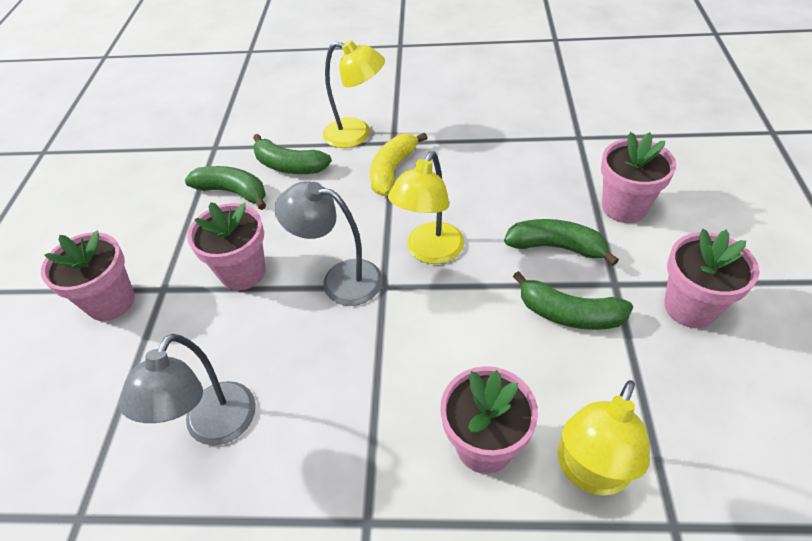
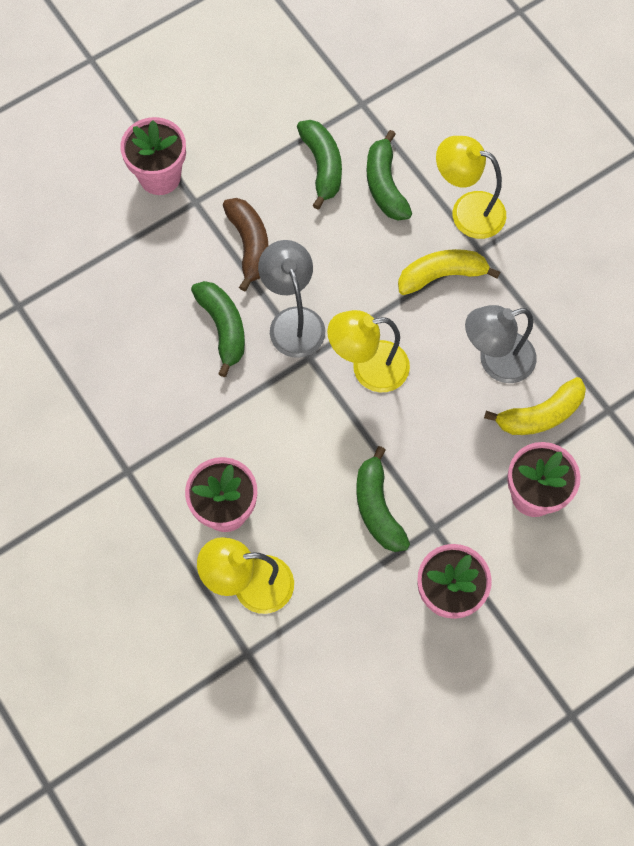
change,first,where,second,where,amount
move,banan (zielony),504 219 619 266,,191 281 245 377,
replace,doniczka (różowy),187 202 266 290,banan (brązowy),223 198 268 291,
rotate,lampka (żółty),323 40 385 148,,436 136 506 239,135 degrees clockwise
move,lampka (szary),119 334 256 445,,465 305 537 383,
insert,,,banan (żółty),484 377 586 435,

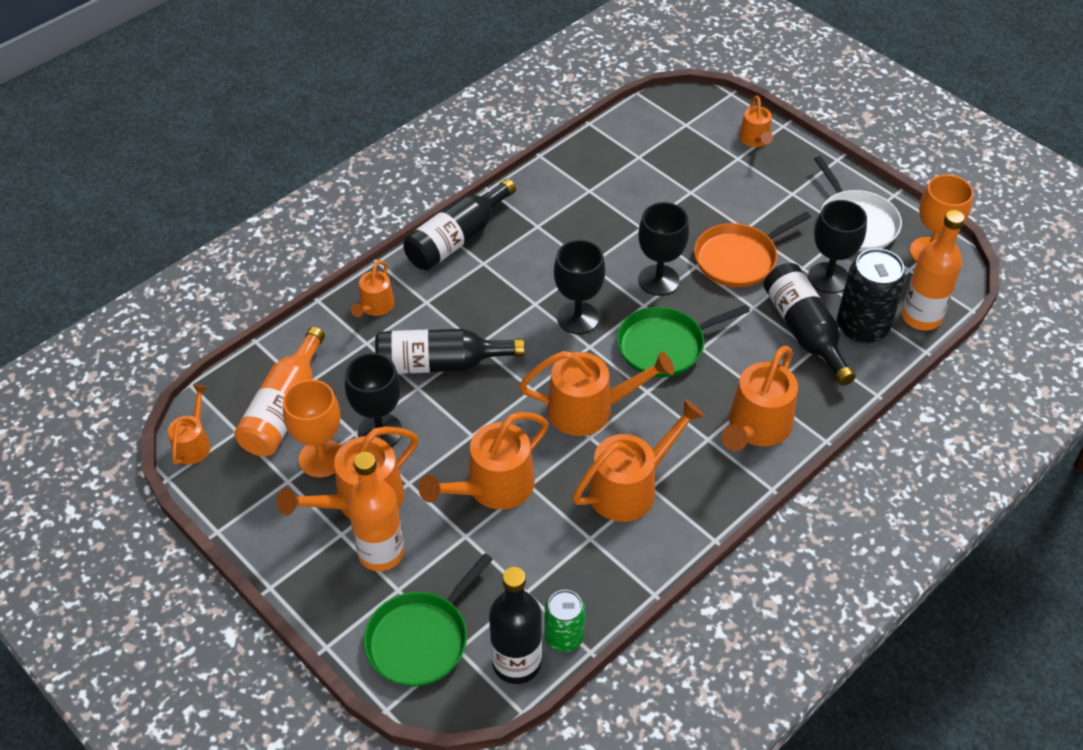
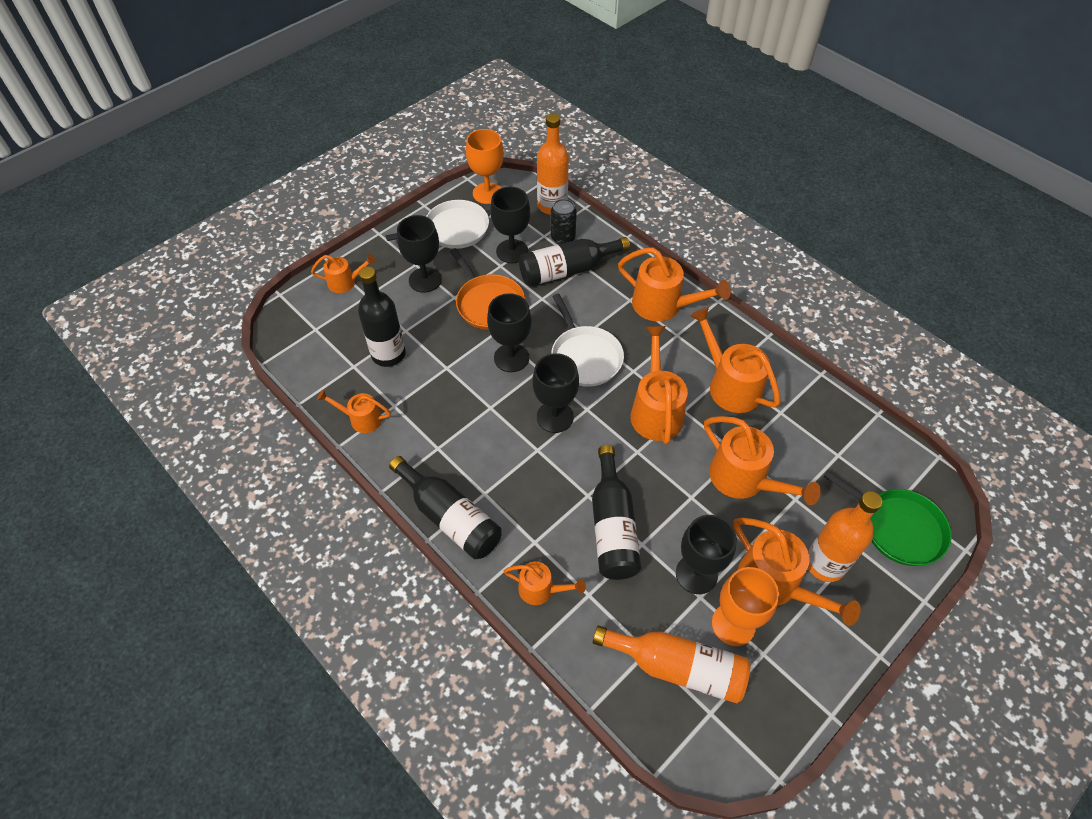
change,first,where,second,where,amount
move,konewka (pomarańczowy),168 385 211 465,,317 389 391 433,
move,butelka (czarny),489 567 542 684,,358 267 406 367,
insert,,,kielich (czarny),397 215 442 293,
resize,puszka (czarny),837 248 906 344,,551 199 577 244,x0.62
recolor,patelnia (zielony),617 305 750 377,patelnia (biały),551 294 624 387,
delete,puszka (zielony),545 590 585 652,,,

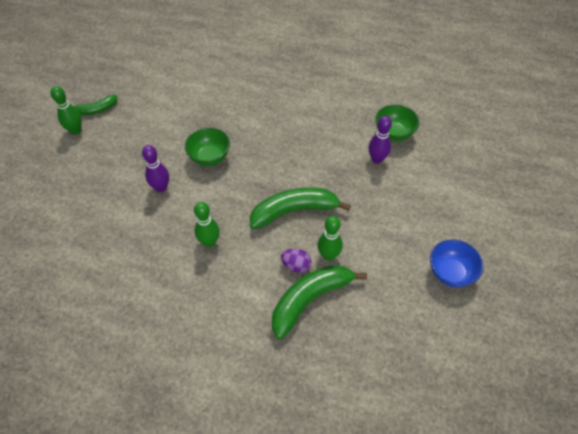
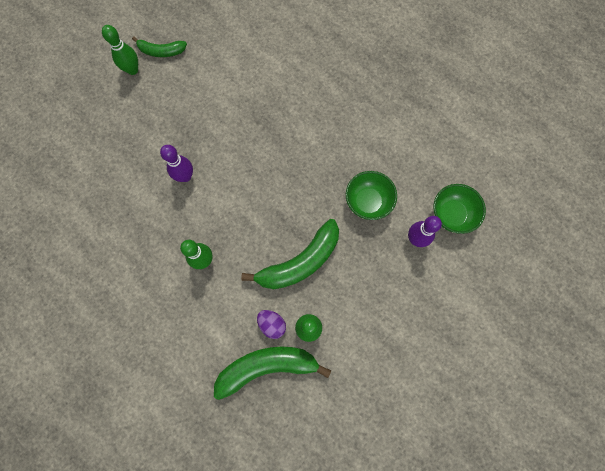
change,first,where,second,where,amount
rotate,banan (zielony),250 187 351 229,,241 219 339 289,135 degrees clockwise
move,miska (zielony),185 128 230 166,,346 171 397 220,
delete,miska (niebieski),430 239 484 287,,,

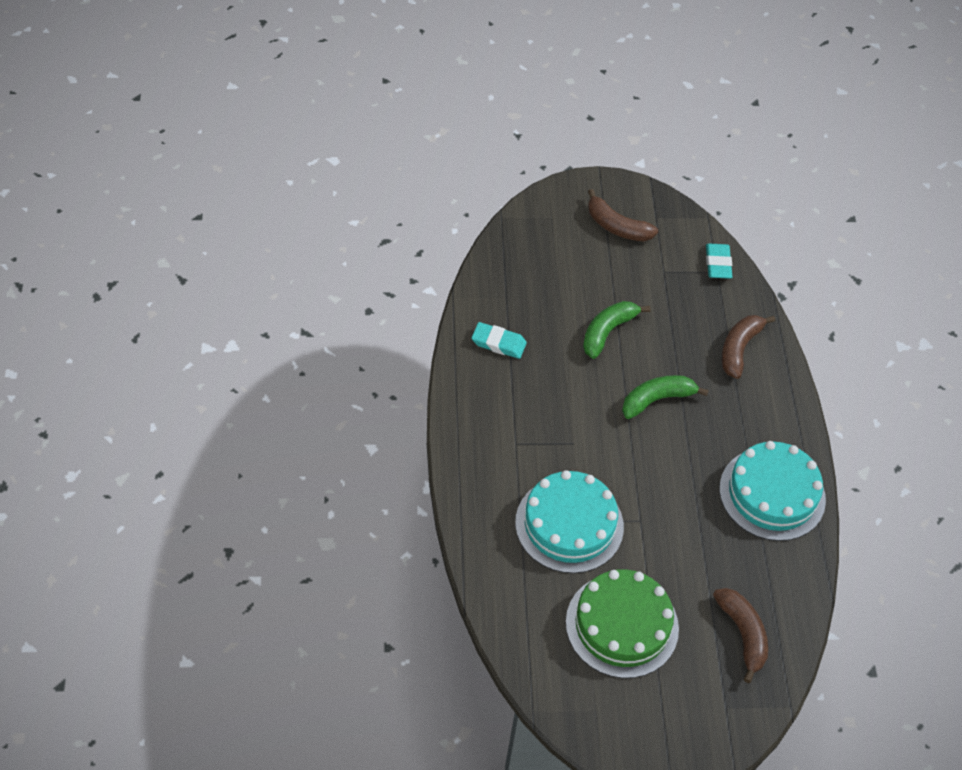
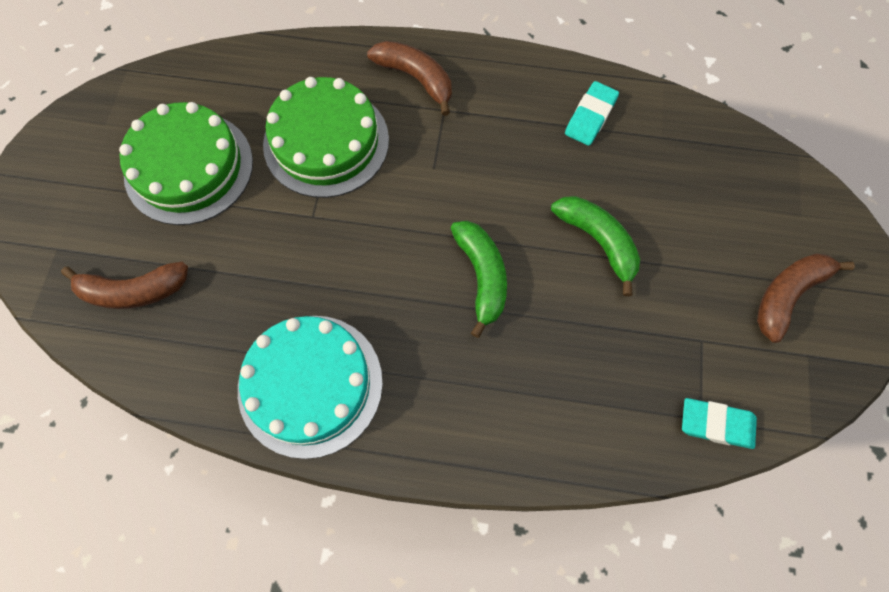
change,first,where,second,where,amount
recolor,tort (turkusowy),515 470 624 573,tort (zielony),263 77 389 198,
move,banan (brązowy),722 315 775 379,,367 41 452 116,

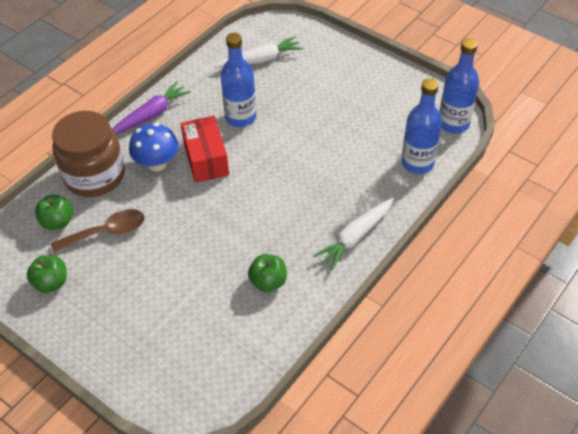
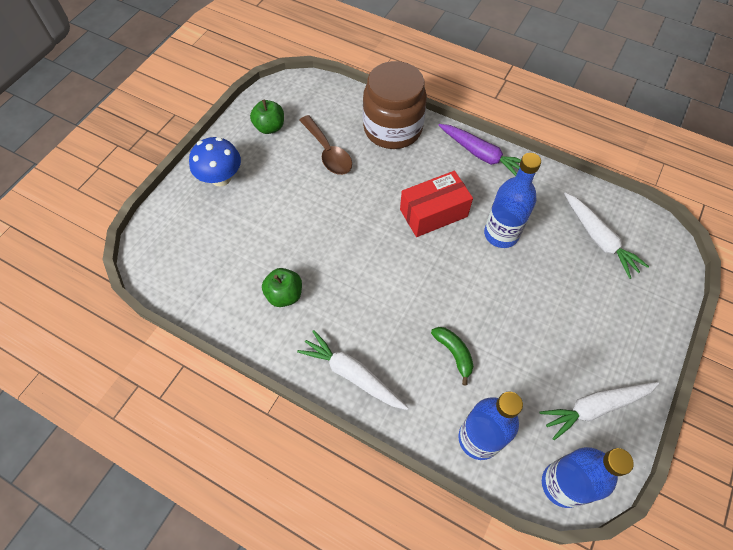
change,first,where,second,where,amount
move,grzyb (niebieski),129 123 179 171,,189 137 241 186,
insert,,,banan (zielony),431 327 473 386,
insert,,,marchewka (biały),540 382 659 440,
delete,jabłko (zielony),35 194 73 230,,,

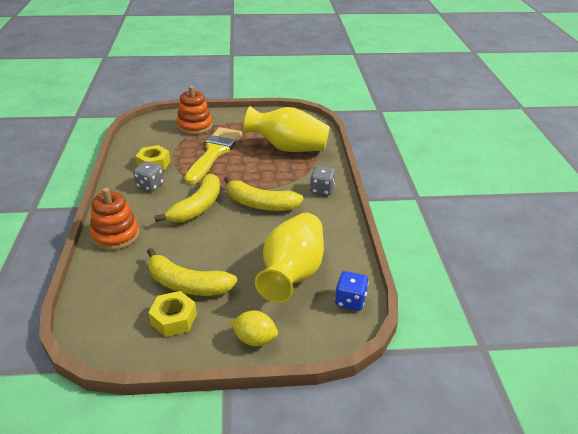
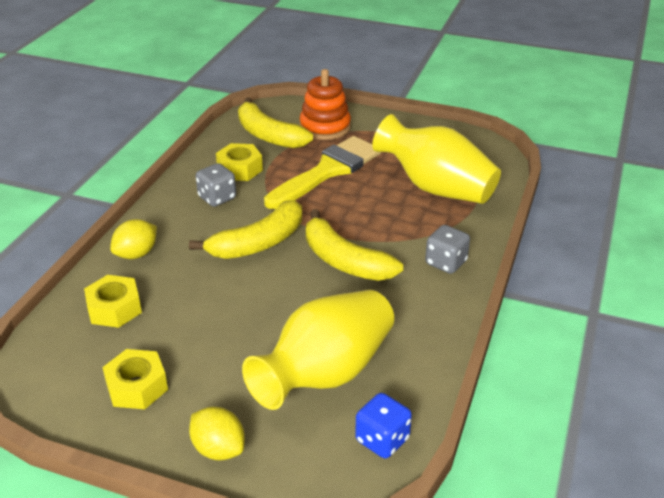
change,first,where,second,where,amount
insert,,,nakrętka (żółty),84 275 142 328,
replace,zabawka nakładanka (pomarańczowy),90 188 139 250,cytryna (żółty),110 219 157 259,
move,banan (żółty),147 248 237 296,,238 97 313 149,

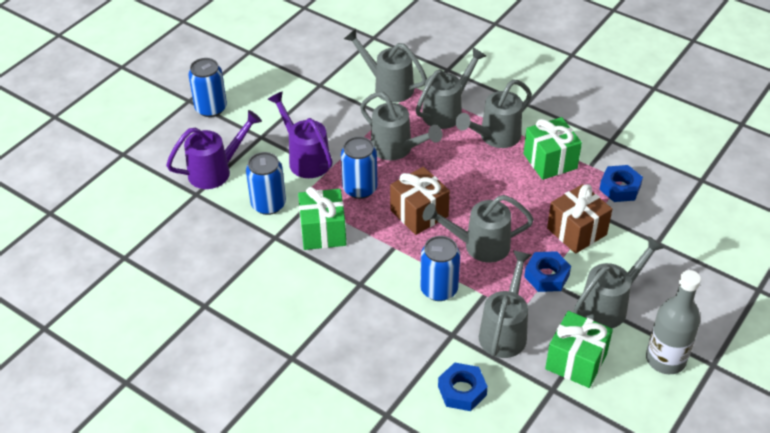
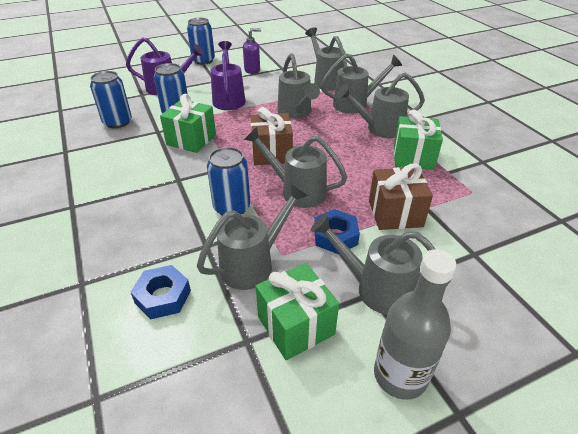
change,first,where,second,where,amount
move,puszka (niebieski),341 136 378 199,,90 71 132 128,
insert,,,dozownik mydła (fioletowy),243 28 261 74,
rotate,konewka (szary),574 236 664 328,,310 214 451 314,150 degrees counterclockwise
delete,nakrętka (niebieski),599 165 643 202,,,

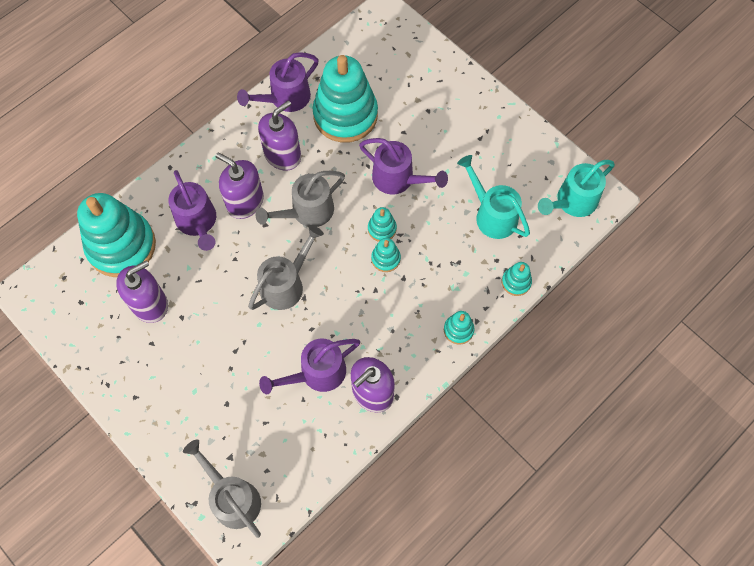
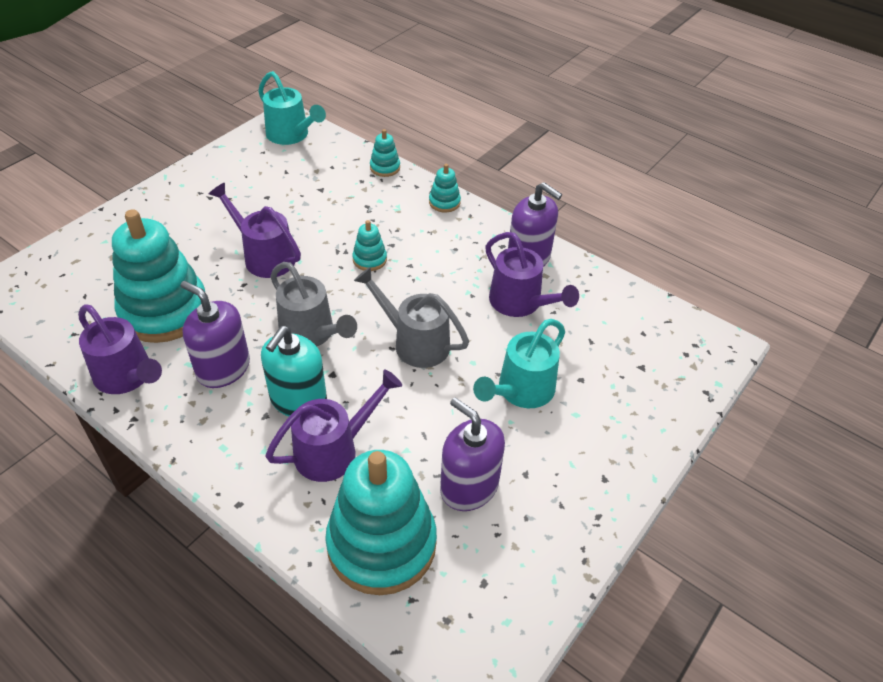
change,first,where,second,where,amount
rotate,konewka (fioletowy),359 138 448 194,,209 183 301 278,75 degrees counterclockwise
recolor,dozownik mydła (fioletowy),215 153 264 219,dozownik mydła (turkusowy),261 326 327 416,
move,konewka (turkusowy),457 155 530 239,,473 319 565 408,
delete,konewka (szary),183 439 261 538,,,
delete,zabawka nakładanka (turkusowy),368 207 397 242,,,

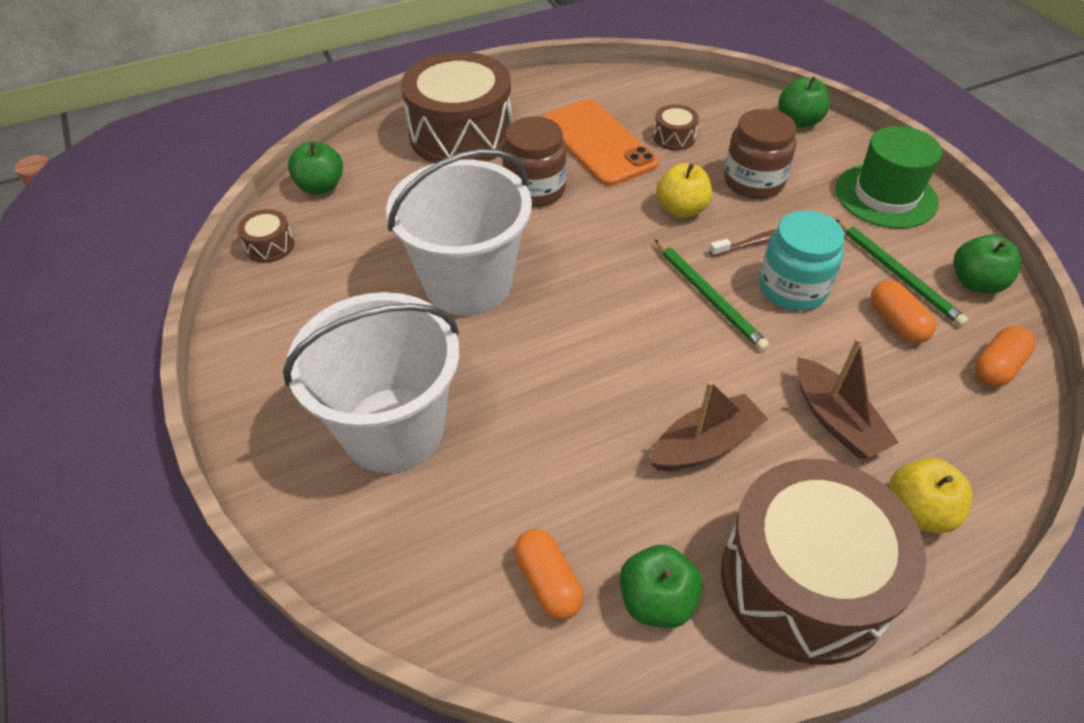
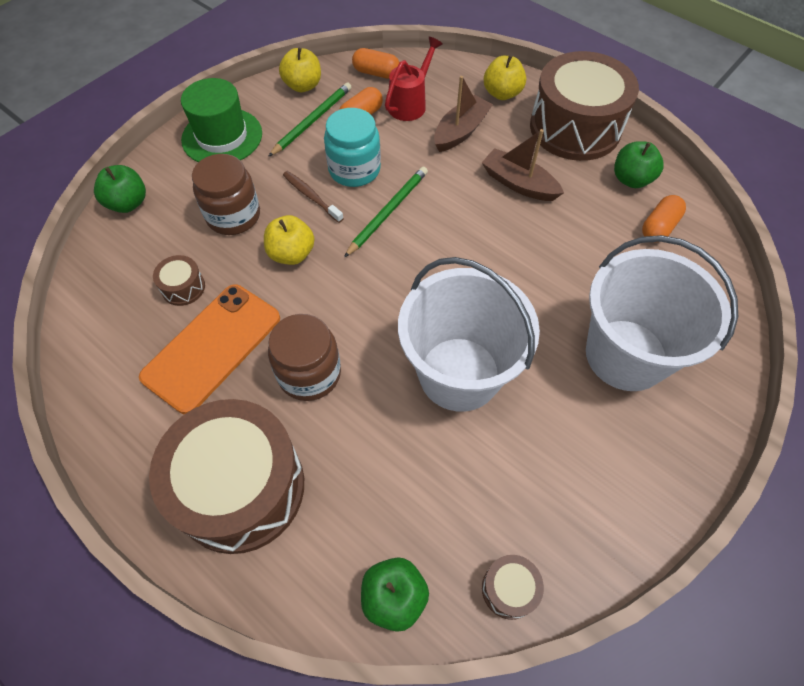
change,first,where,second,where,amount
recolor,jabłko (zielony),953 234 1022 294,jabłko (żółty),279 48 321 92,
insert,,,konewka (czerwony),385 37 443 121,

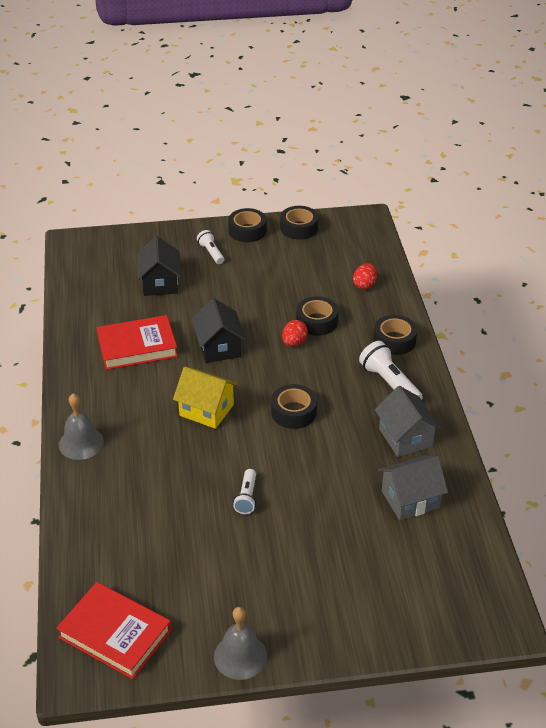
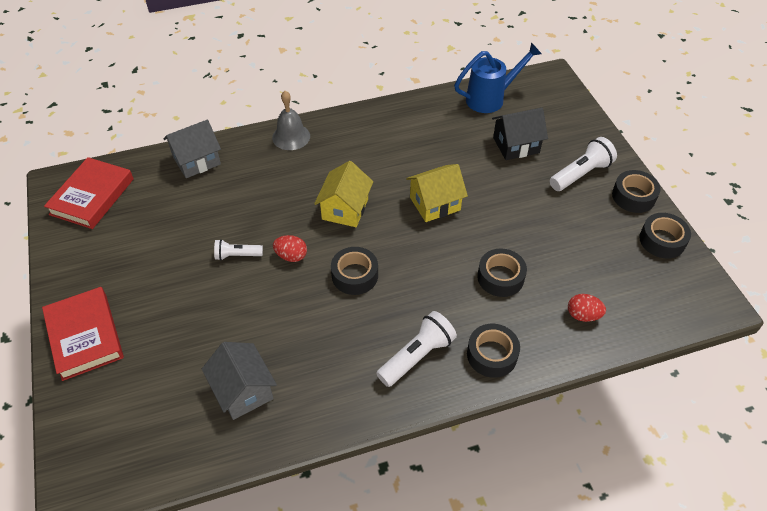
change,first,where,second,where,amount
move,książka (czerwony),97 315 178 370,,42 287 124 381,
move,domek (szary),375 386 442 457,,163 120 221 178,
move,jajko (czerwony),282 320 308 346,,273 235 307 262,
recolor,domek (czarny),192 298 246 363,domek (żółty),406 164 468 222,
insert,,,konewka (niebieski),454 42 542 113,
resize,latarka (biały),197 230 224 264,,550 137 617 191,x1.64
delete,dzwonek (szary),214 607 267 680,,,

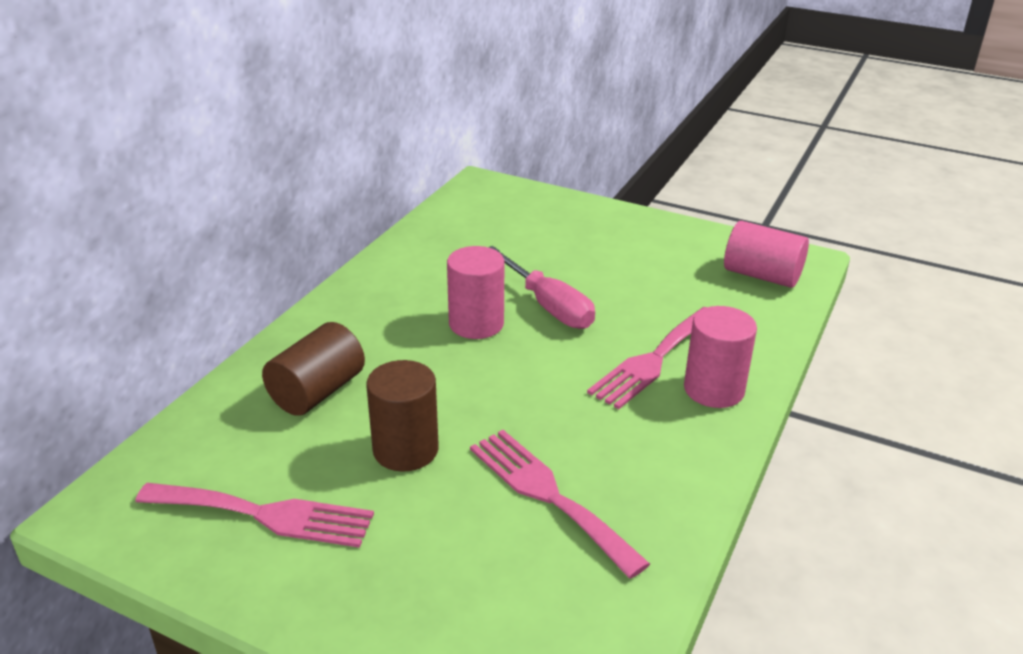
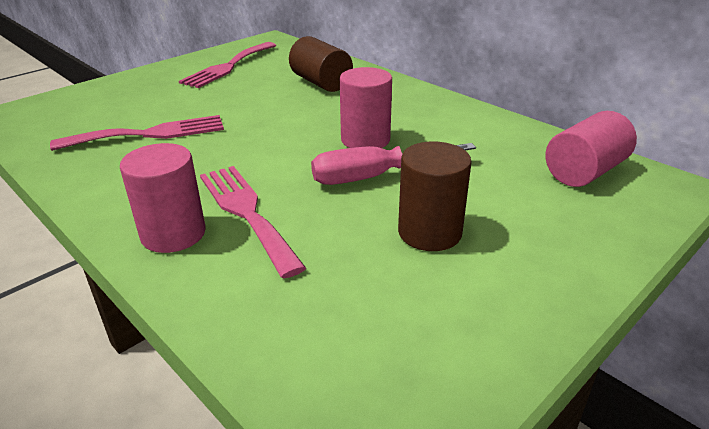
change,first,where,second,where,amount
move,walec (brązowy),366 360 439 472,,398 141 472 251,
move,walec (różowy),724 221 809 288,,546 111 637 187,

